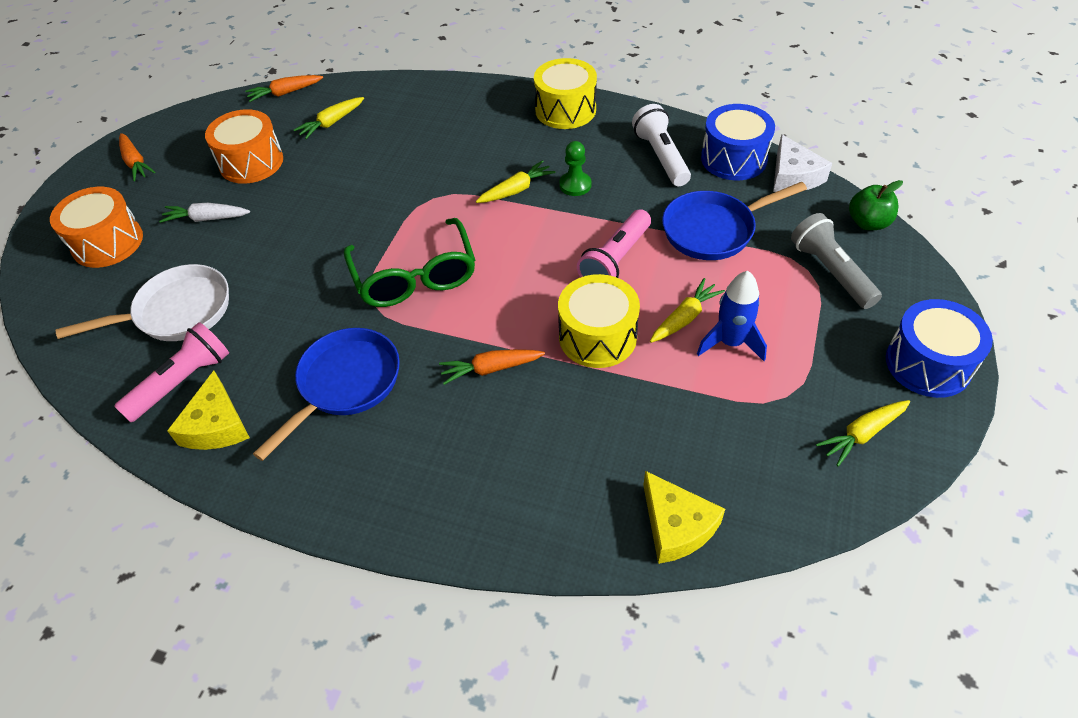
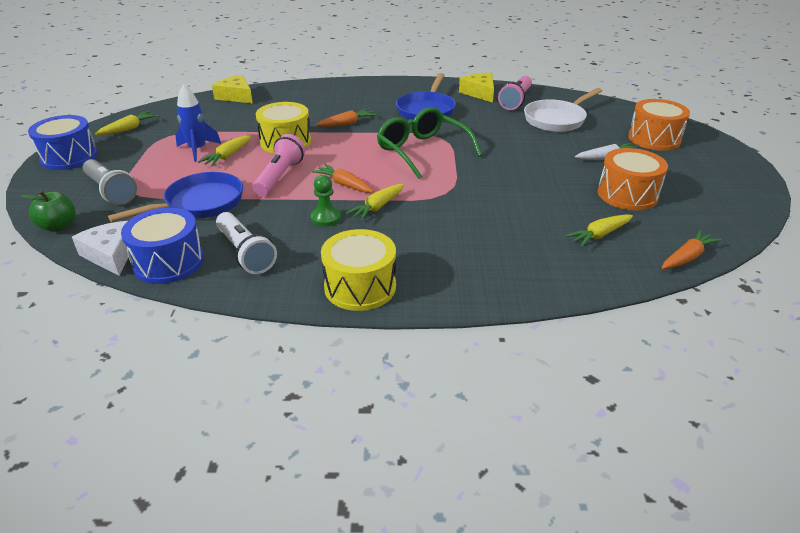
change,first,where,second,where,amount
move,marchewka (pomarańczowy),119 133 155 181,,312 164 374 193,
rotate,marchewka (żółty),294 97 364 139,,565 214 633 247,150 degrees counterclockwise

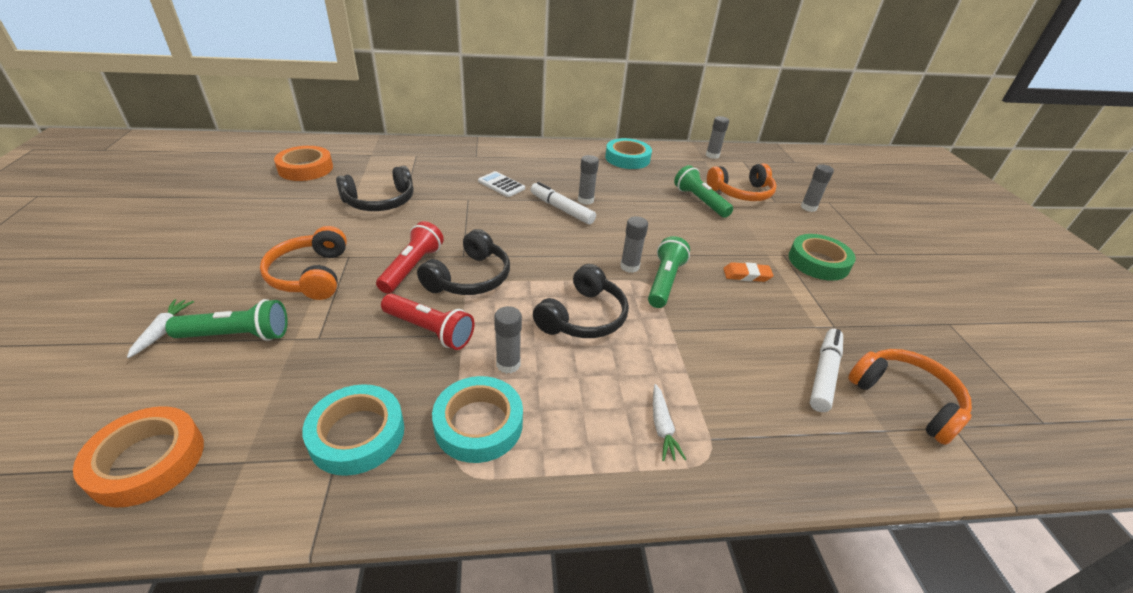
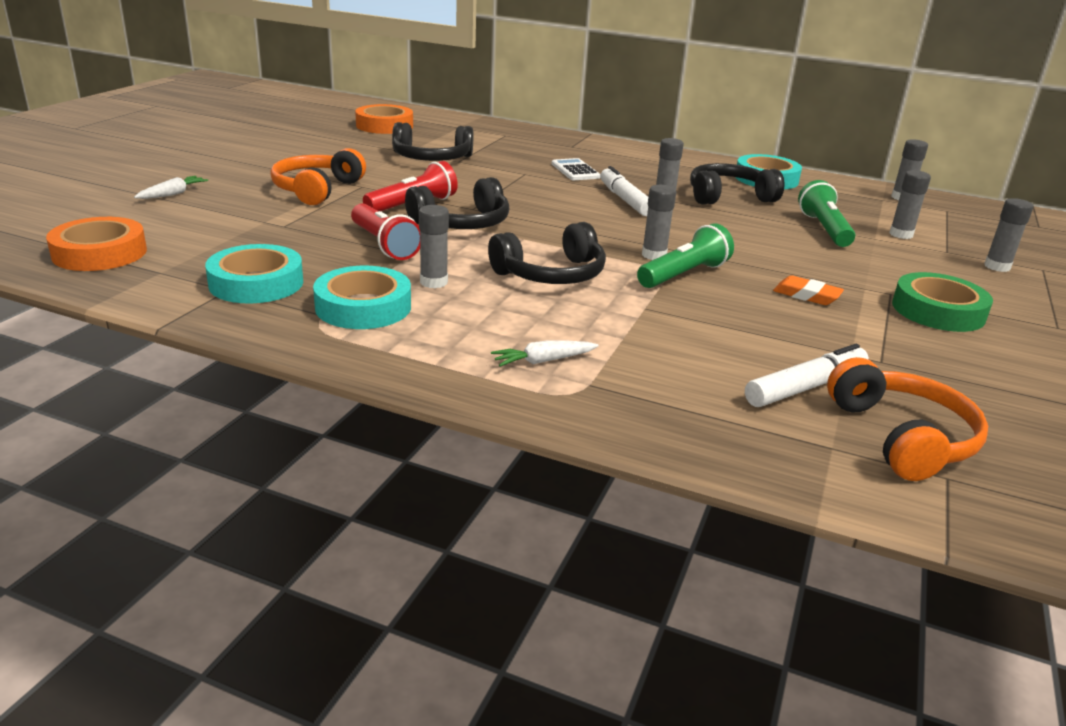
change,first,where,second,where,amount
rotate,marchewka (biały),653 384 686 461,,491 340 599 367,45 degrees clockwise
insert,,,słuchawki (czarny),690 163 784 205,
replace,słuchawki (pomarańczowy),707 163 777 201,klej w sztyfcie (szary),889 170 931 239,
delete,latarka (zielony),165 299 288 341,,,

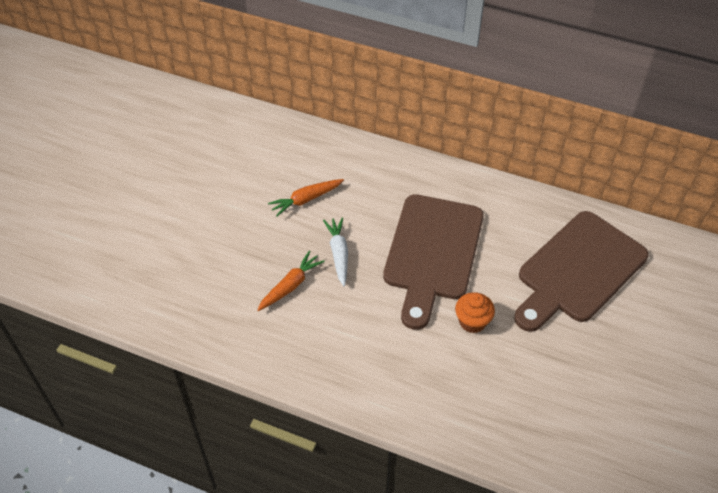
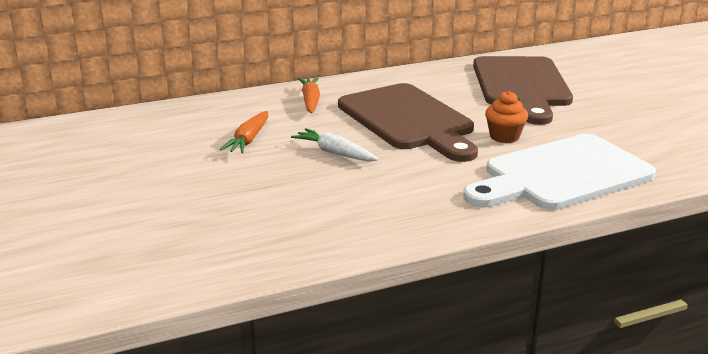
change,first,where,second,where,amount
move,marchewka (pomarańczowy),257 251 325 311,,298 78 320 113,
insert,,,deska do krojenia (biały),463 134 656 210,

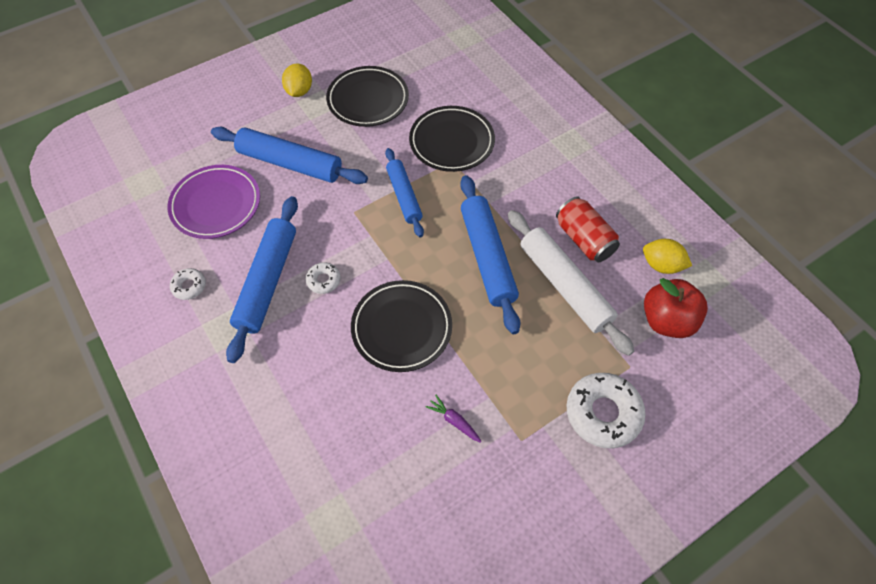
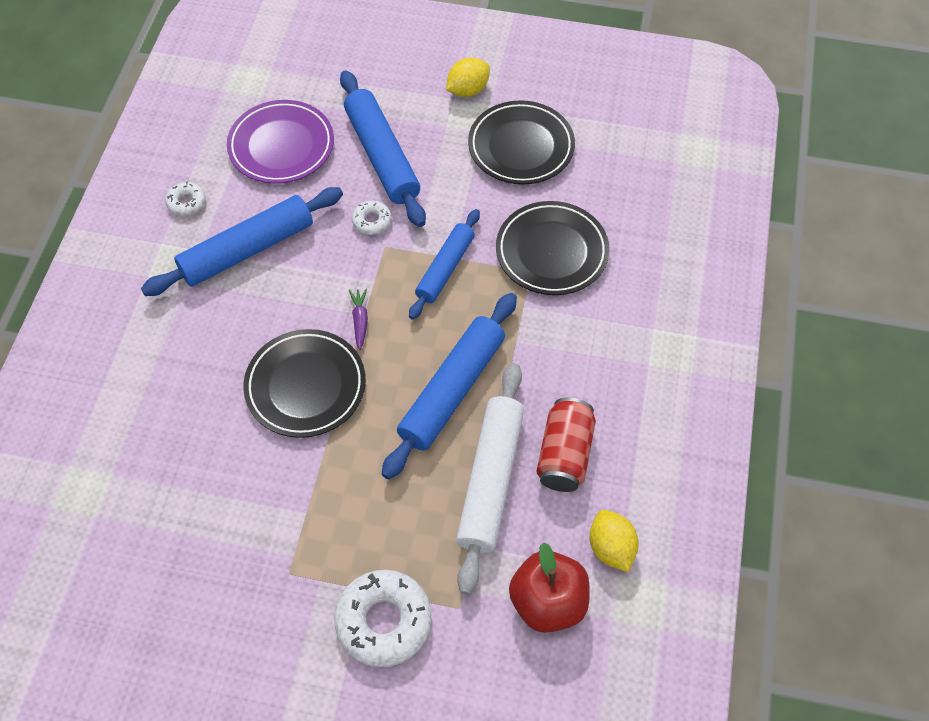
change,first,where,second,where,amount
move,marchewka (fioletowy),425 395 482 443,,349 289 368 350,
move,donut (biały),306 262 341 294,,352 201 392 235,

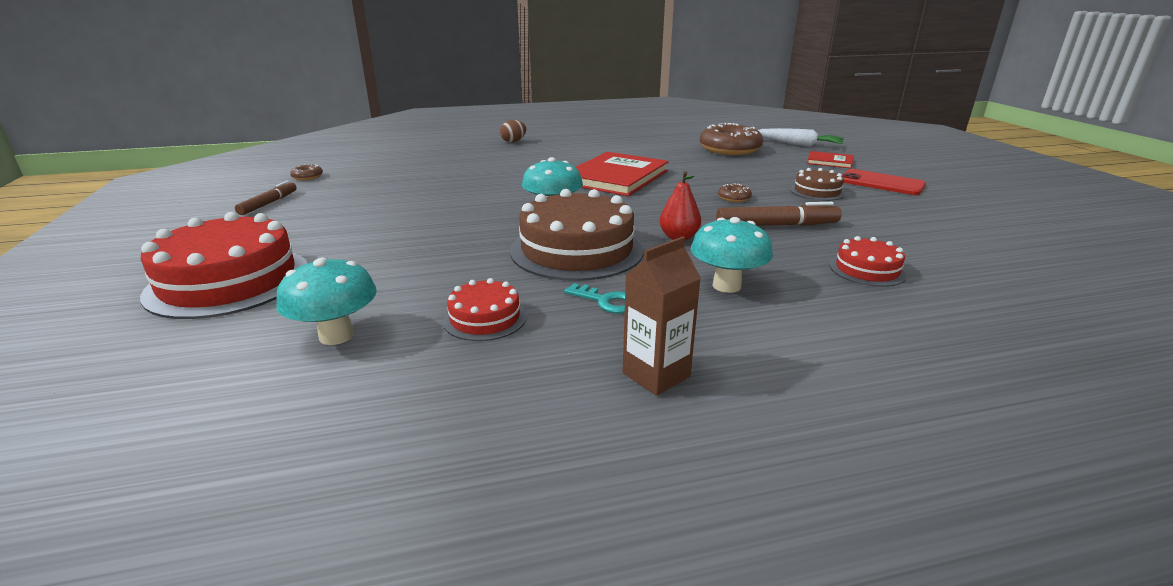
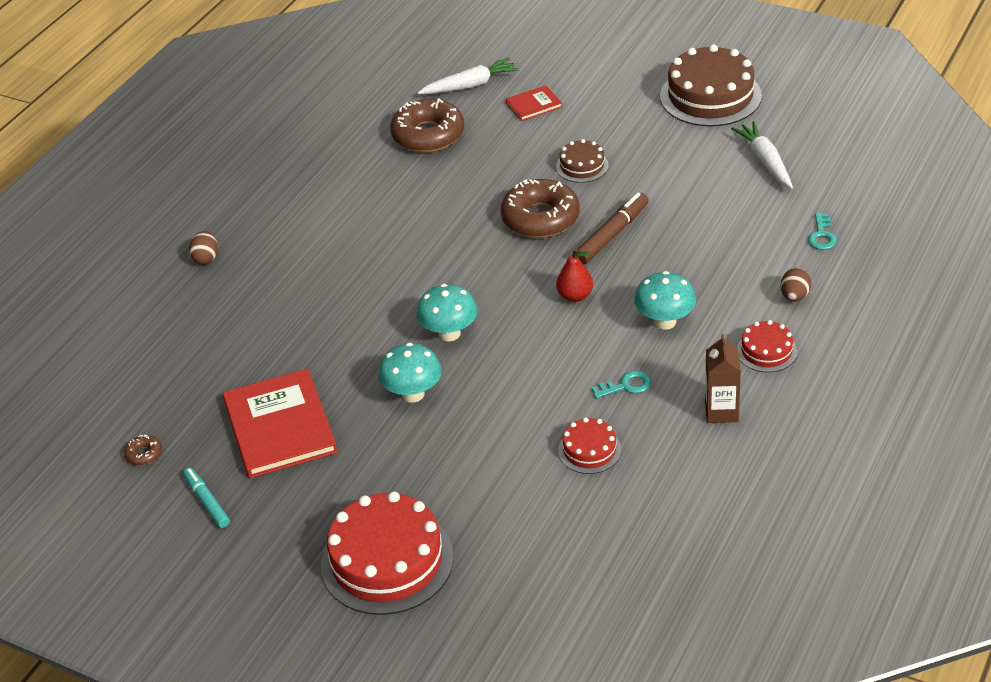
change,first,where,second,where,amount
recolor,flamaster (brązowy),235 181 297 215,flamaster (turkusowy),184 468 230 528,
move,książka (czerwony),576 152 669 196,,223 369 338 478,
move,grzyb (turkusowy),276 258 377 345,,378 343 442 402,
resize,donut (brązowy),718 184 752 202,,501 179 580 238,x2.39
move,tort (brązowy),510 189 644 281,,660 44 762 126,
insert,,,marchewka (biały),731 121 793 189,
move,tort (czerwony),829 236 907 287,,737 320 797 372,
insert,,,jajko (brązowy),781 268 812 302,
insert,,,klucz (turkusowy),808 213 837 250,
delete,telefon (czerwony),842 169 926 195,,,

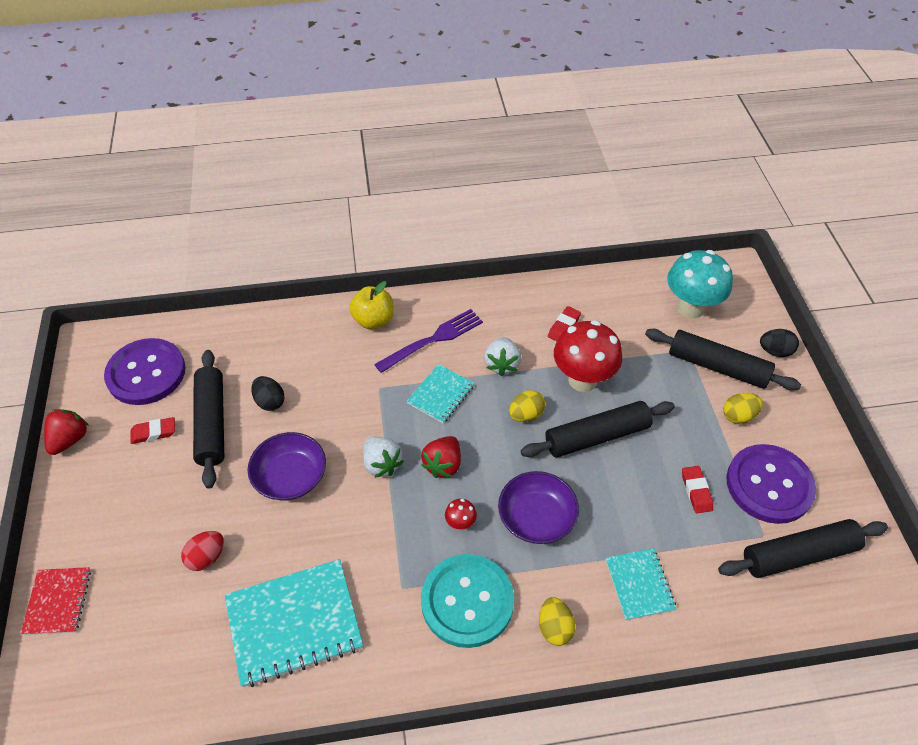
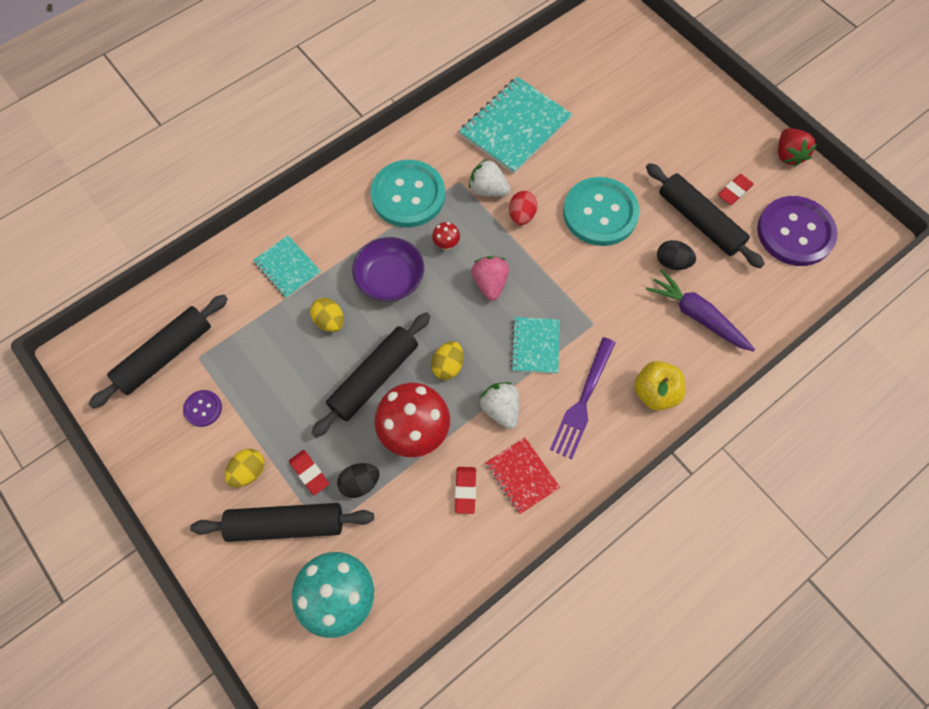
change,first,where,second,where,amount
resize,guzik (fioletowy),726 444 816 524,,183 390 222 427,x0.45
move,gumka do mazania (czerwony),682 466 713 513,,289 450 329 495,
move,jajko (żółty),539 597 575 646,,310 298 344 332,
move,jajko (czarny),760 329 799 357,,337 463 379 498,
move,truskawka (biały),363 437 404 478,,469 159 510 197,
recolor,truskawka (czerwony),421 436 461 478,truskawka (różowy),471 256 509 301,
move,zeszyt (czerwony),20 567 91 635,,485 437 560 514,
move,jajko (czerwony),181 531 224 571,,509 191 538 225,
replace,miska (fioletowy),248 432 326 501,guzik (turkusowy),563 177 639 246,
insert,,,marchewka (fioletowy),646 270 755 352,

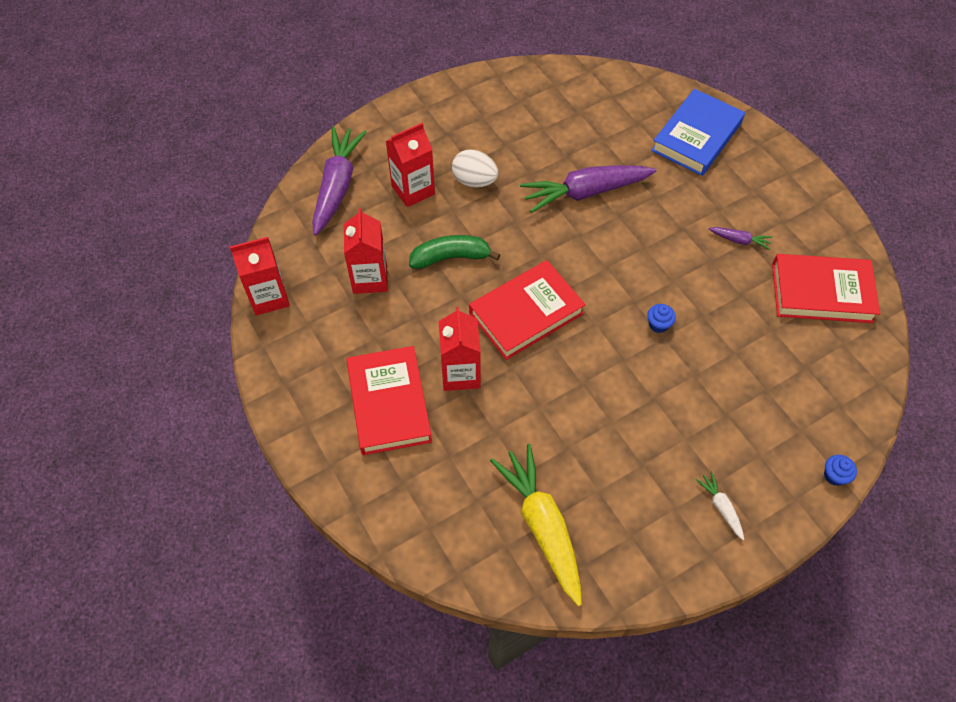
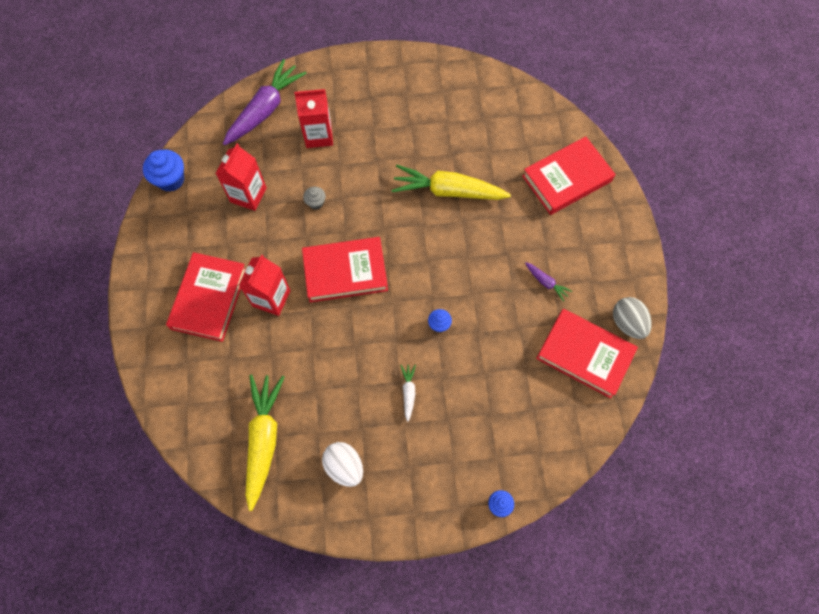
change,first,where,second,where,amount
replace,karton mleka (czerwony),230 237 290 316,muffinka (niebieski),143 149 184 192,
replace,banan (zielony),409 235 500 269,muffinka (szary),303 187 326 210,
move,jajko (biały),452 150 498 188,,322 442 363 487,
recolor,marchewka (fioletowy),520 165 656 213,marchewka (żółty),391 165 511 200,
move,marchewka (biały),695 471 744 540,,401 365 416 422,
recolor,książka (niebieski),651 89 745 176,książka (czerwony),522 136 616 215,
insert,,,jajko (szary),613 297 652 339,

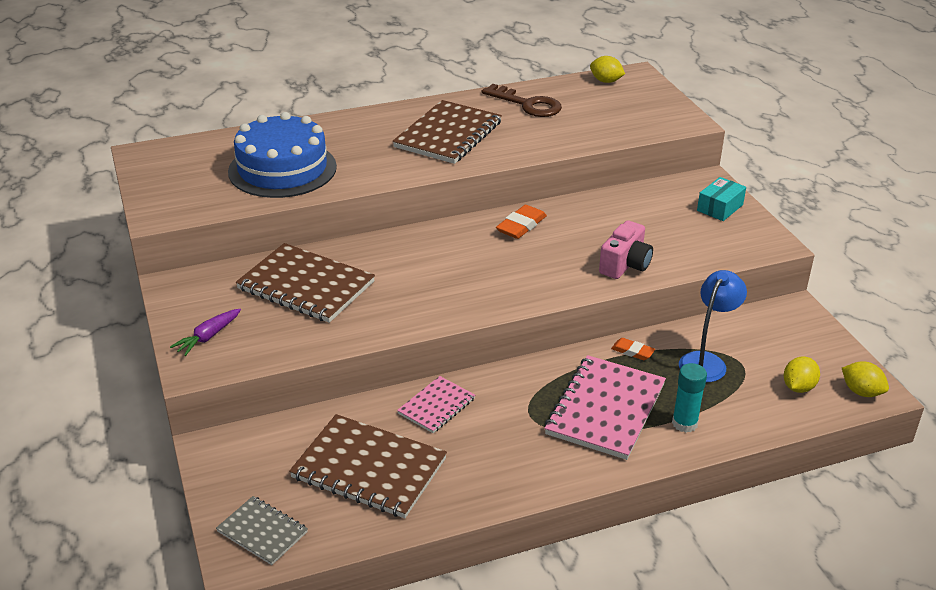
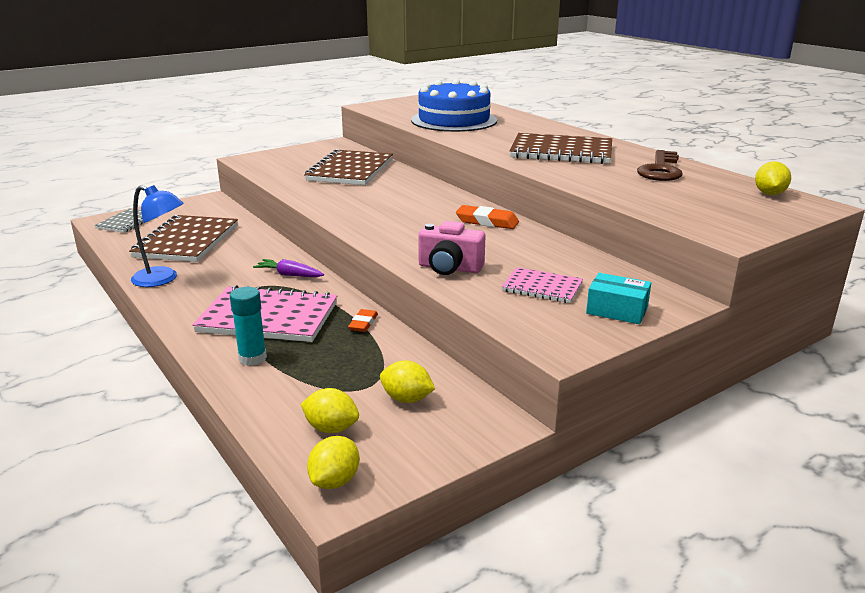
change,first,where,second,where,amount
move,lampka (niebieski),679 270 747 382,,131 185 184 287,
move,marchewka (fioletowy),170 309 241 356,,253 259 324 277,
insert,,,cytryna (żółty),380 360 435 403,
move,zeszyt (różowy),397 376 475 433,,502 267 583 303,

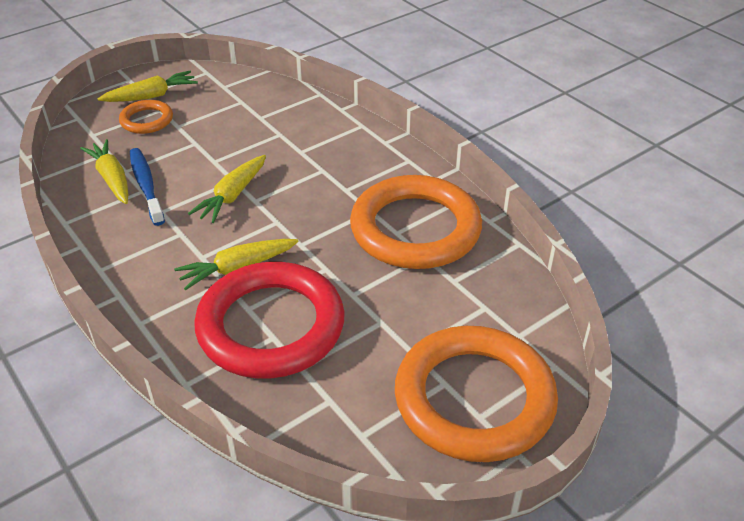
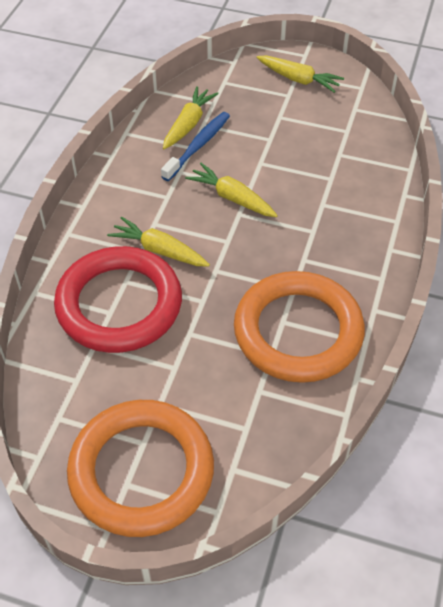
change,first,where,second,where,amount
rotate,marchewka (żółty),188 155 266 223,,185 163 278 217,45 degrees clockwise
delete,pierścień (pomarańczowy),119 100 173 134,,,

